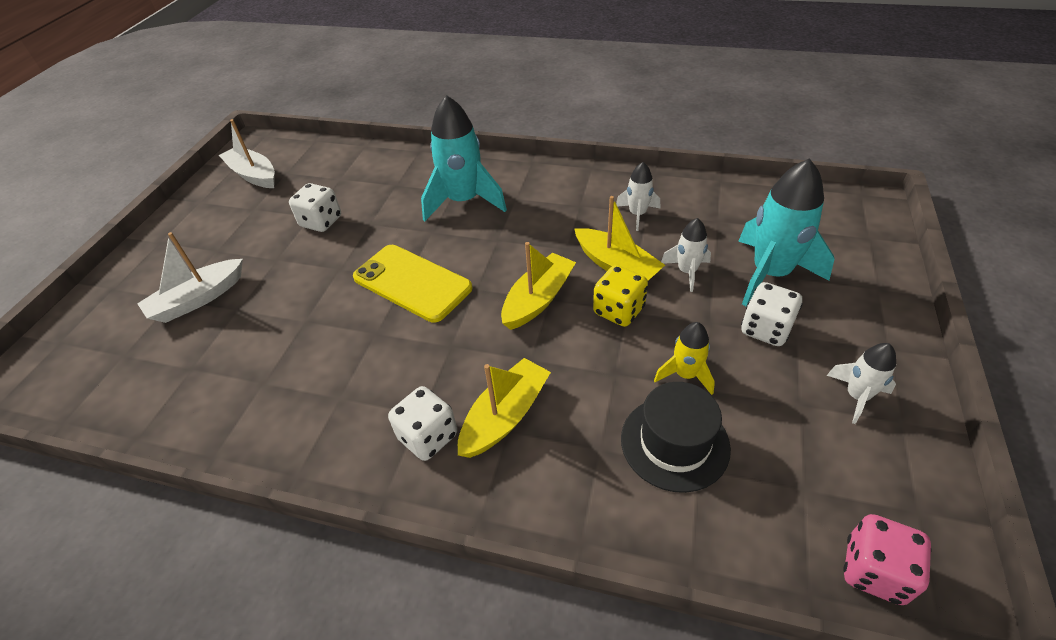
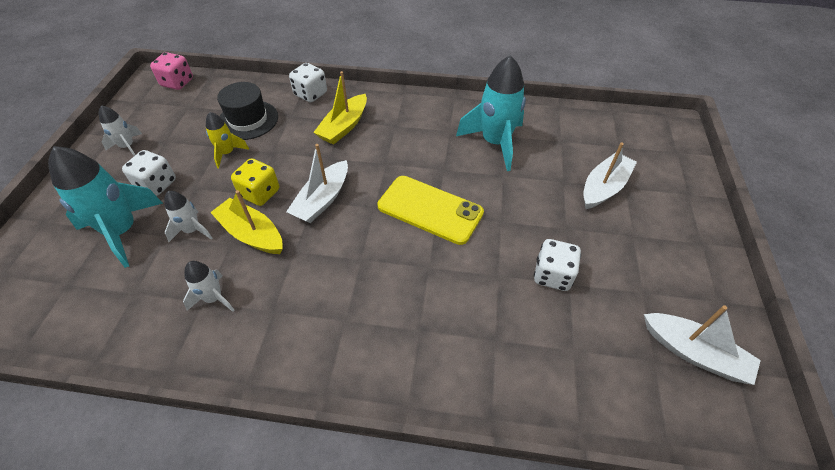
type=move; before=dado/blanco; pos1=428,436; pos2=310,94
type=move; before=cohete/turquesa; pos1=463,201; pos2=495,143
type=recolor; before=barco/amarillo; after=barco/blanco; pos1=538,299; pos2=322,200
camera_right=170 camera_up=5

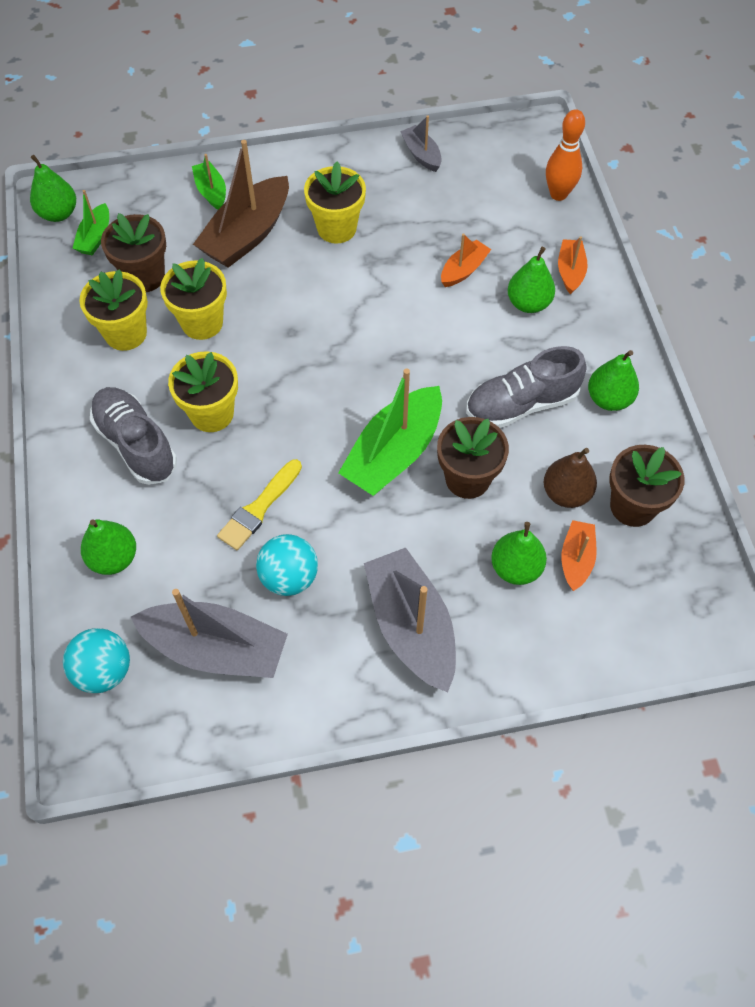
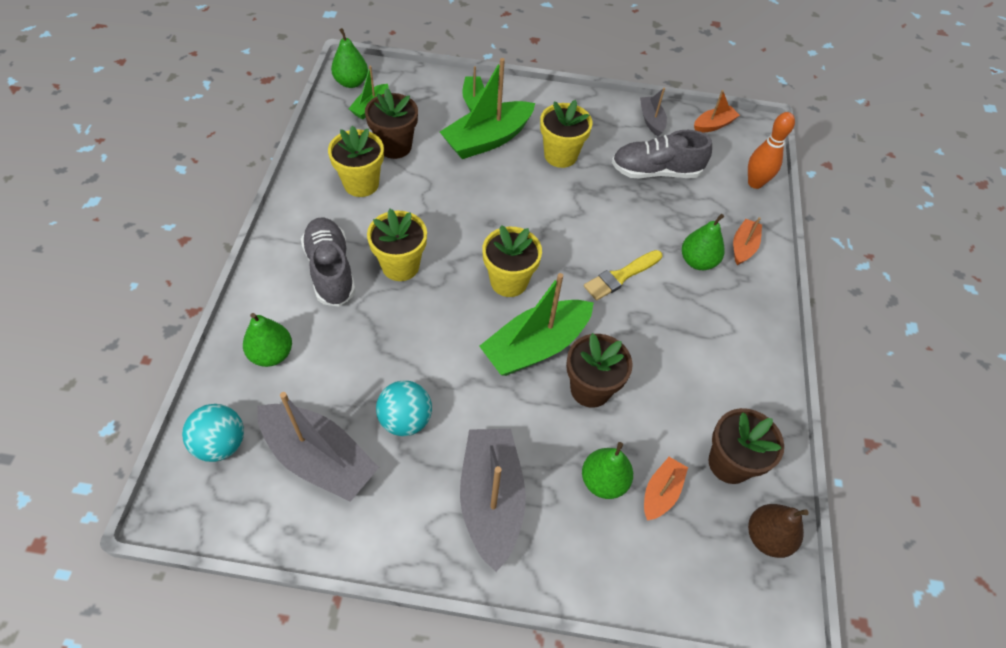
type=delete; before=pera/verde; pos1=609,399
type=move; before=maceta/amarillo; pos1=202,323; pos2=509,281
type=move; before=pincel/amarillo; pos1=259,507; pos2=621,276
type=move; before=barco/naranja; pos1=464,270; pos2=713,125
type=move; before=zapato/gris; pos1=521,404; pos2=656,171
type=move; before=pera/marrón; pos1=566,493; pos2=767,537
type=recolor; before=barco/marrón; after=barco/verde; pos1=247,235; pos2=487,139
camera_right=15 camera_up=-5

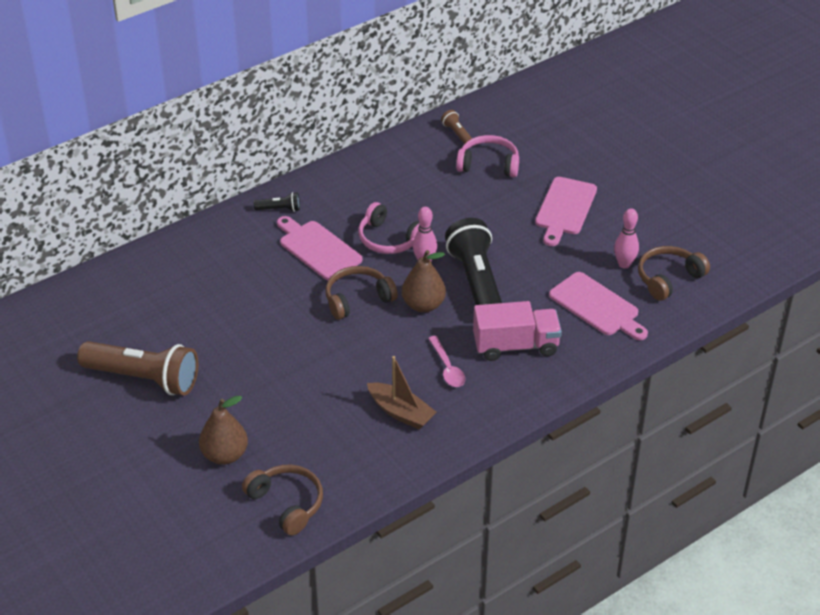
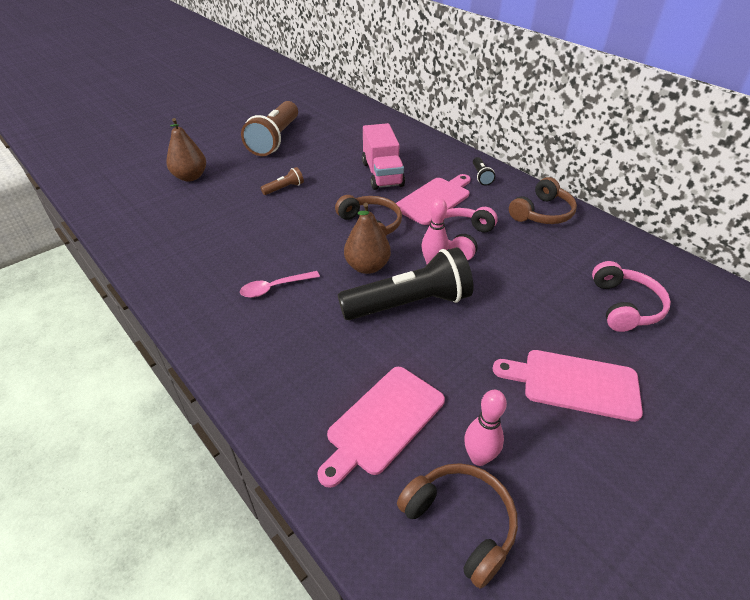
type=delete; before=barco/marrón; pos1=401,412
type=move; before=auriculares/marrón; pos1=287,503; pos2=542,213
type=move; before=lámpara de mano/marrón; pos1=457,133; pos2=284,188
type=move; before=camión/rosa; pos1=515,346; pos2=382,174
camera_right=85 camera_up=0

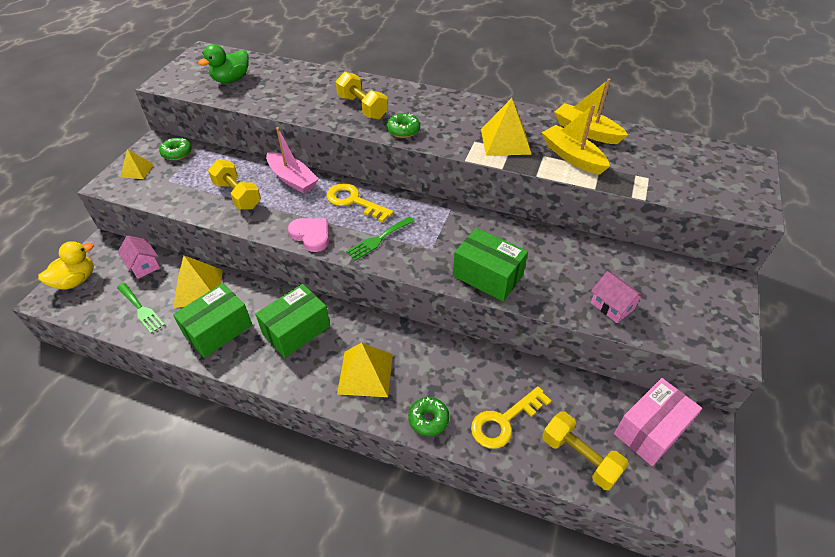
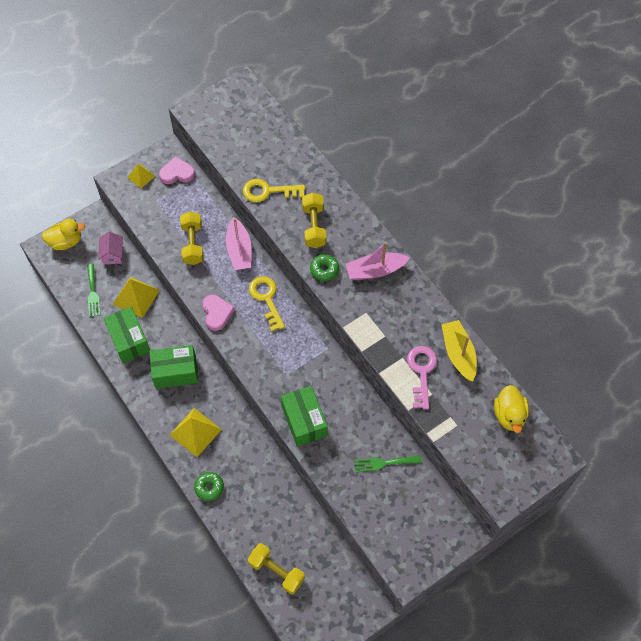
type=delete; before=pato/verde; pos1=231,79
type=delete; before=pirámide/amarillo; pos1=505,141
type=delete; before=casa/rosa; pos1=612,306
type=delete; before=caja/rosa; pos1=650,430
type=insert; after=barco/rosa; pos2=375,270
type=insert; after=pato/amarillo; pos2=509,415
type=move; before=tenedor/verde; pos1=378,239; pos2=384,463
type=move; before=llave/amarillo; pos1=504,421; pos2=268,191
type=replace; before=rosquilla/verde; after=corazón/rosa; pos1=177,153; pos2=177,173
type=replace; before=barco/amarillo; after=llave/rosa; pos1=572,157; pos2=422,372
type=rotate; before=caja/verde; pos1=218,330; pos2=129,340; turn=75
type=rotate; before=mancuerna/amarillo; pos1=580,457; pos2=276,571; turn=-45
camera_right=35 camera_up=15

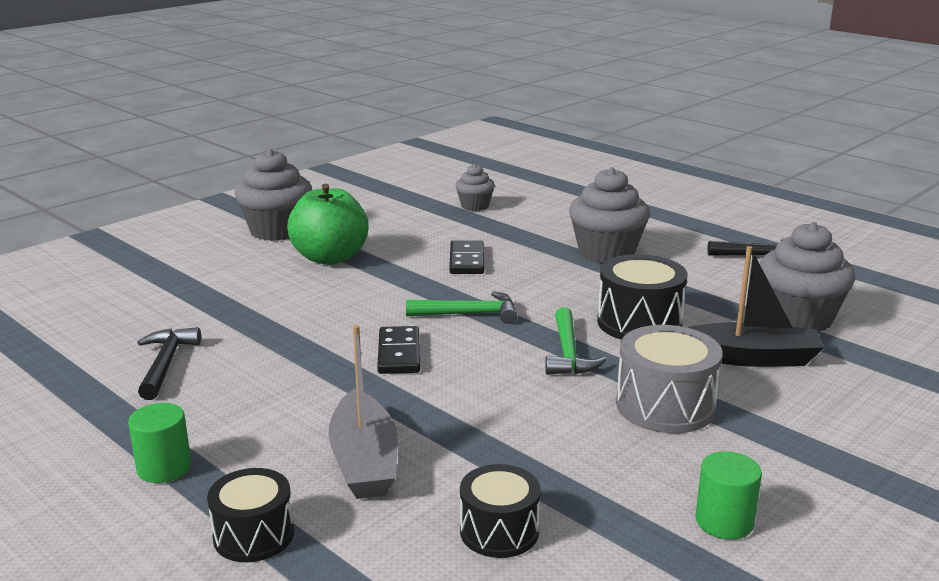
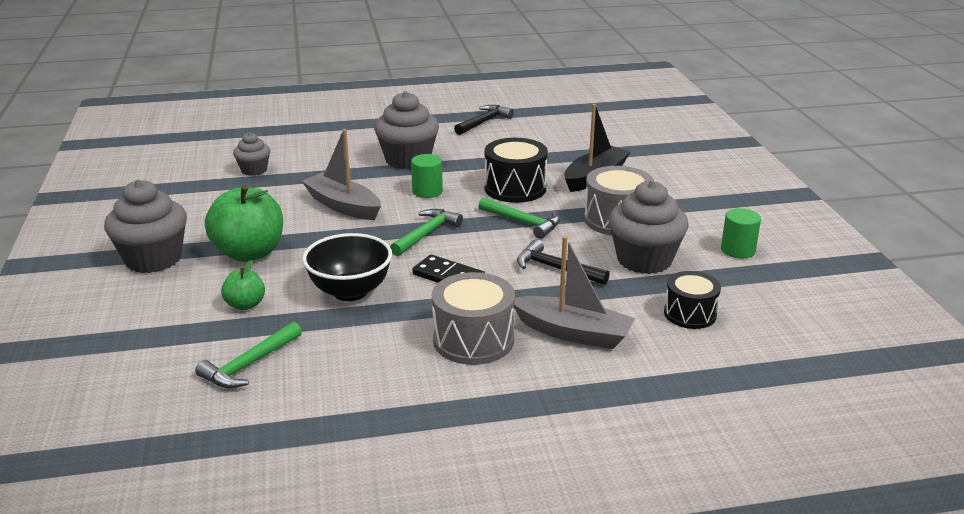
type=delete; before=tambor/negro; pos1=253,535
type=insert; after=martillo/verde; pos2=249,365
type=insert; after=manzana/verde; pos2=245,305
type=insert; after=cuenco/negro; pos2=350,291
type=insert; after=tambor/gris; pos2=473,340
type=move; before=cilindro/verde; pos1=164,468; pos2=427,191
type=move; before=martillo/negro; pos1=166,363; pos2=555,268
type=move; before=magdalena/gris; pos1=798,318; pos2=644,260
type=replace; before=ficha de dominó/negro; after=barco/gris; pos1=466,260; pos2=343,206
camera_right=-55 camera_up=5

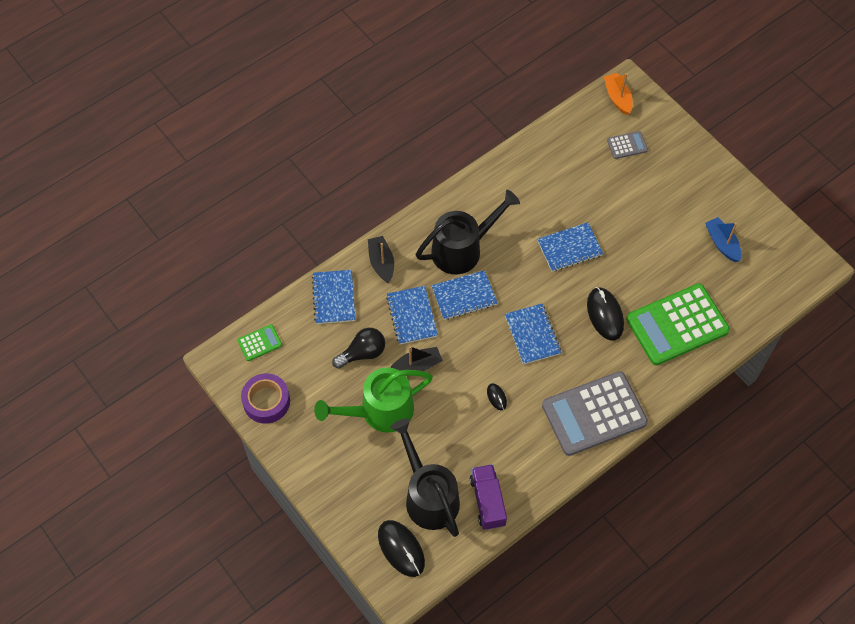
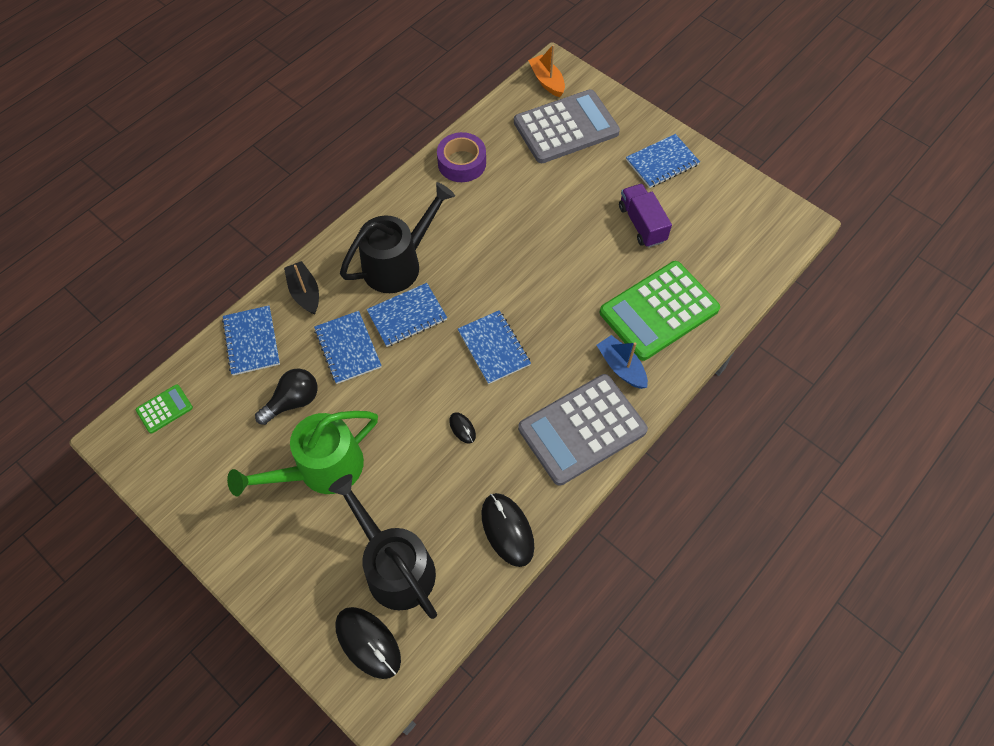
type=delete; before=barco/negro; pos1=416,366
type=move; before=cinta adhesiva/morado; pos1=266,401; pos2=462,163
type=move; before=camión/morado; pos1=487,501; pos2=642,224
type=move; before=cuaderno/azul; pos1=569,248; pos2=662,162
type=move; before=ratón/negro; pos1=605,315; pos2=507,530
type=move; before=barco/azul; pos1=722,243; pos2=621,367
type=resize; before=calculadora/gris; pos1=627,145; pos2=566,127; scale=2.28
camera_right=-10 camera_up=0

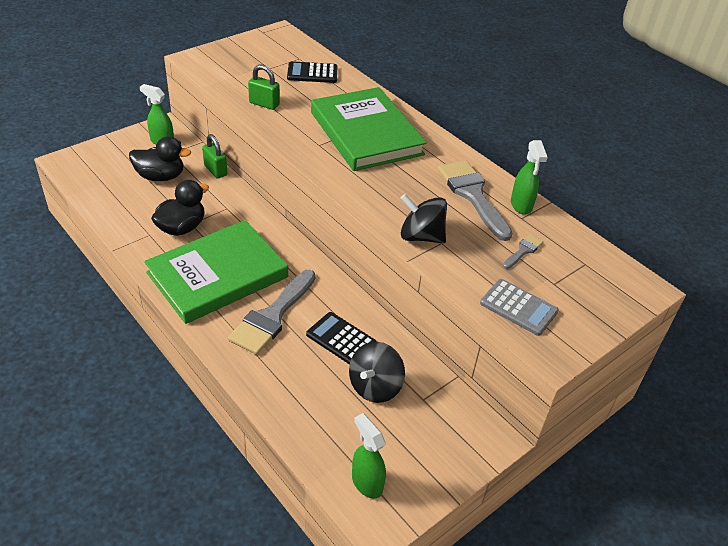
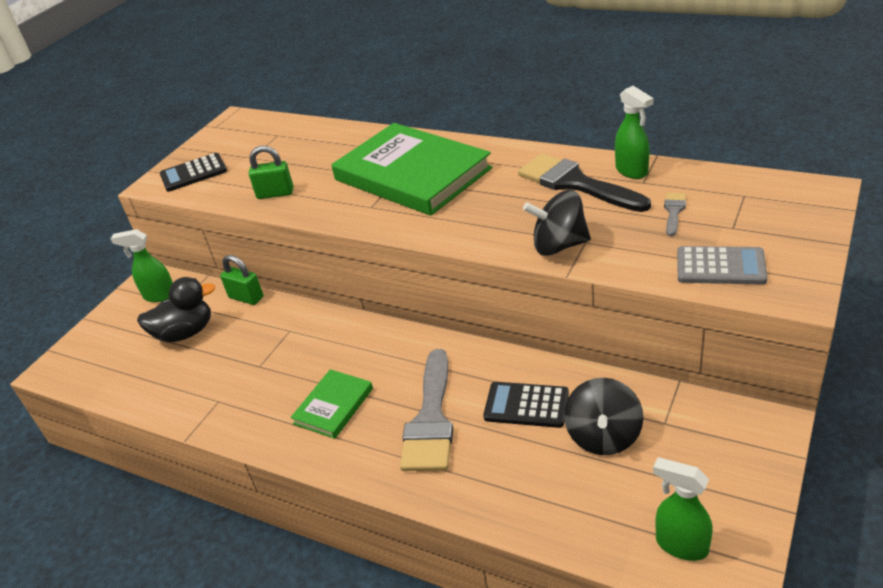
type=delete; before=pato/negro; pos1=181,228
type=move; before=calculadora/negro; pos1=312,73; pos2=193,173
type=recolor; before=pincel/gris; after=pincel/negro; pos1=472,195; pos2=575,183
type=resize; before=libro/verde; pos1=218,275; pos2=333,406; scale=0.47
camera_right=-15 camera_up=-5

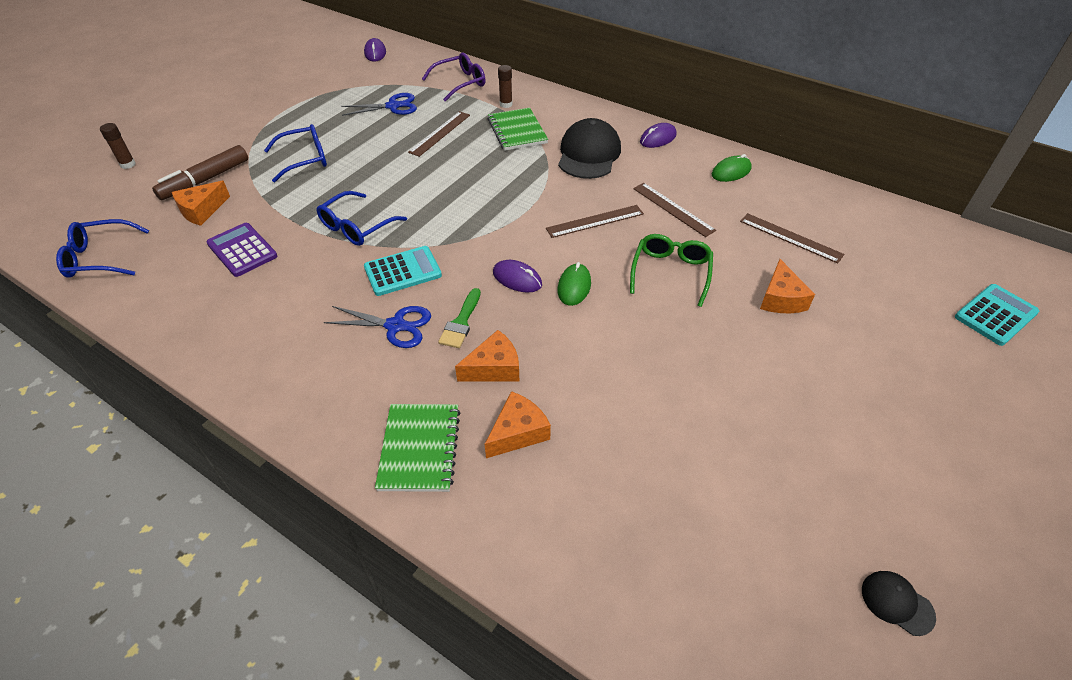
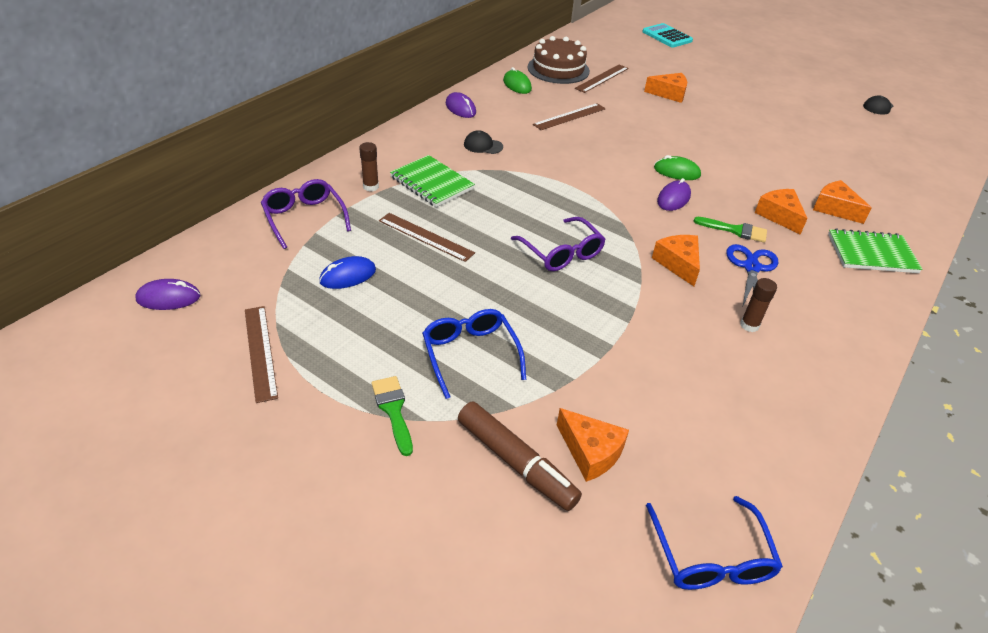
type=delete; before=calculadora/morado; pos1=242,250
type=delete; before=gafas/azul; pos1=357,227
type=delete; before=gafas/verde; pos1=670,272
type=insert; after=pincel/verde; pos2=393,410
type=insert; after=gafas/morado; pos2=561,253
type=insert; after=tarta/marrón; pos2=558,69
type=move; before=barra de pegamento/marrón; pos1=128,164; pos2=749,325
type=move; before=regla/marrón; pos1=595,221; pos2=260,352
type=replace; before=tijeras/azul; after=ratón/azul; pos1=393,106; pos2=348,276
type=replace; before=calculadora/turquesa; after=queso/naranja; pos1=403,271; pos2=678,264
type=rotate; before=cuaderno/verde; pos1=517,131; pos2=432,183; turn=60
type=resize; before=gorra/negro; pos1=588,154; pos2=483,145; scale=0.47
camera_right=-90 camera_up=-5

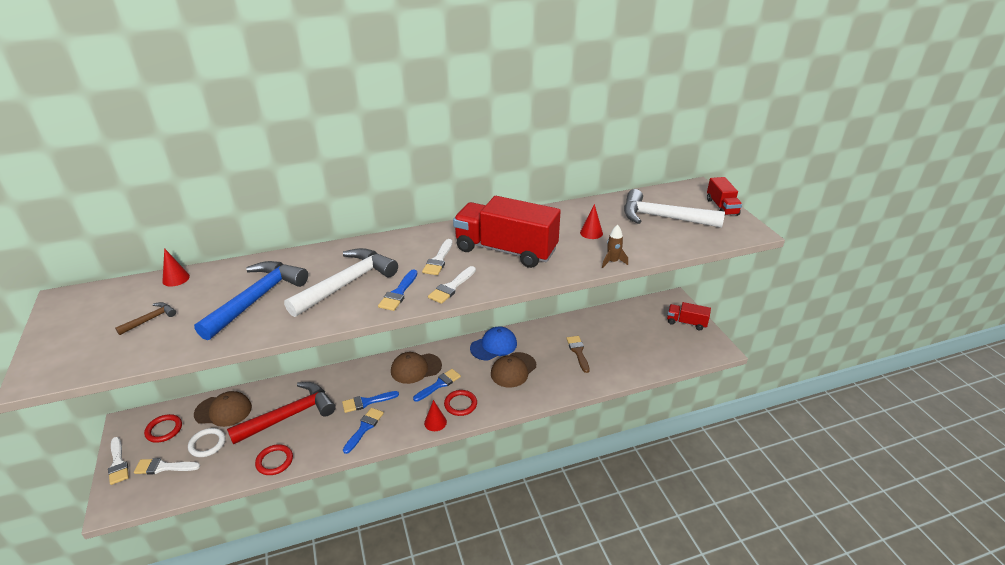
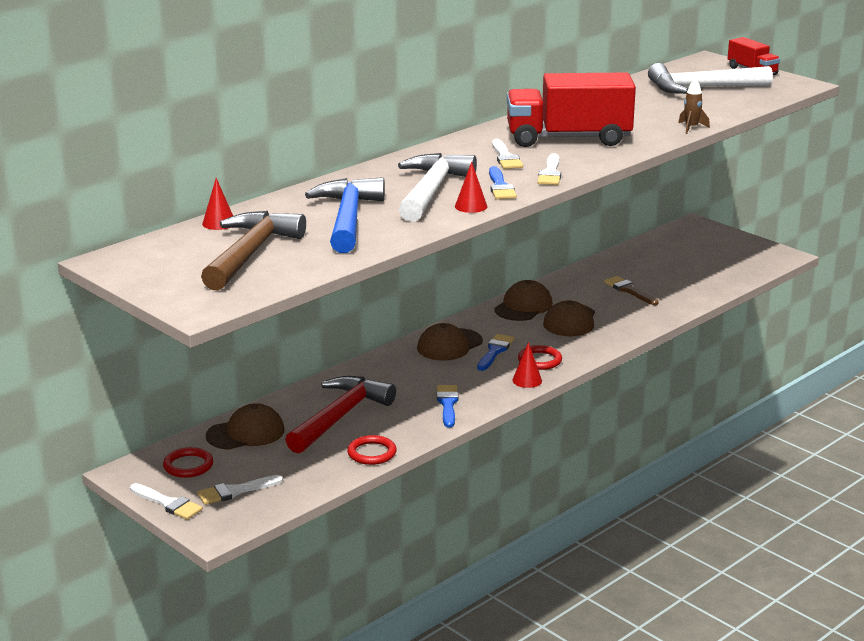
type=delete; before=anillo/blanco; pos1=207,444
type=delete; before=pincel/azul; pos1=367,402
type=delete; before=camión/rojo; pos1=686,322
type=move; before=cono/rojo; pos1=591,233; pos2=471,206
type=recolor; before=gorra/azul; after=gorra/marrón; pos1=494,346; pos2=523,306
type=resize; before=martillo/marrón; pos1=150,319; pos2=250,253; scale=2.3
camera_right=-25 camera_up=-10

